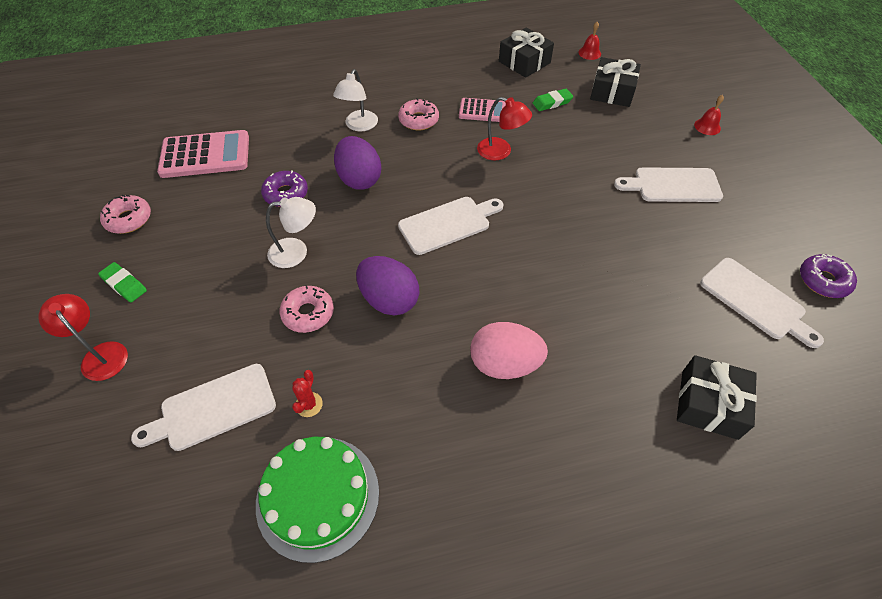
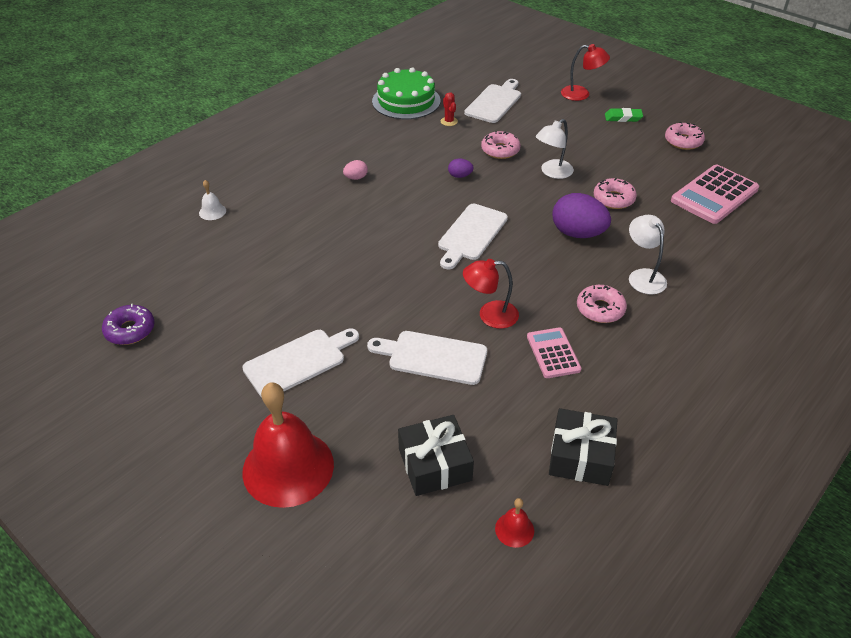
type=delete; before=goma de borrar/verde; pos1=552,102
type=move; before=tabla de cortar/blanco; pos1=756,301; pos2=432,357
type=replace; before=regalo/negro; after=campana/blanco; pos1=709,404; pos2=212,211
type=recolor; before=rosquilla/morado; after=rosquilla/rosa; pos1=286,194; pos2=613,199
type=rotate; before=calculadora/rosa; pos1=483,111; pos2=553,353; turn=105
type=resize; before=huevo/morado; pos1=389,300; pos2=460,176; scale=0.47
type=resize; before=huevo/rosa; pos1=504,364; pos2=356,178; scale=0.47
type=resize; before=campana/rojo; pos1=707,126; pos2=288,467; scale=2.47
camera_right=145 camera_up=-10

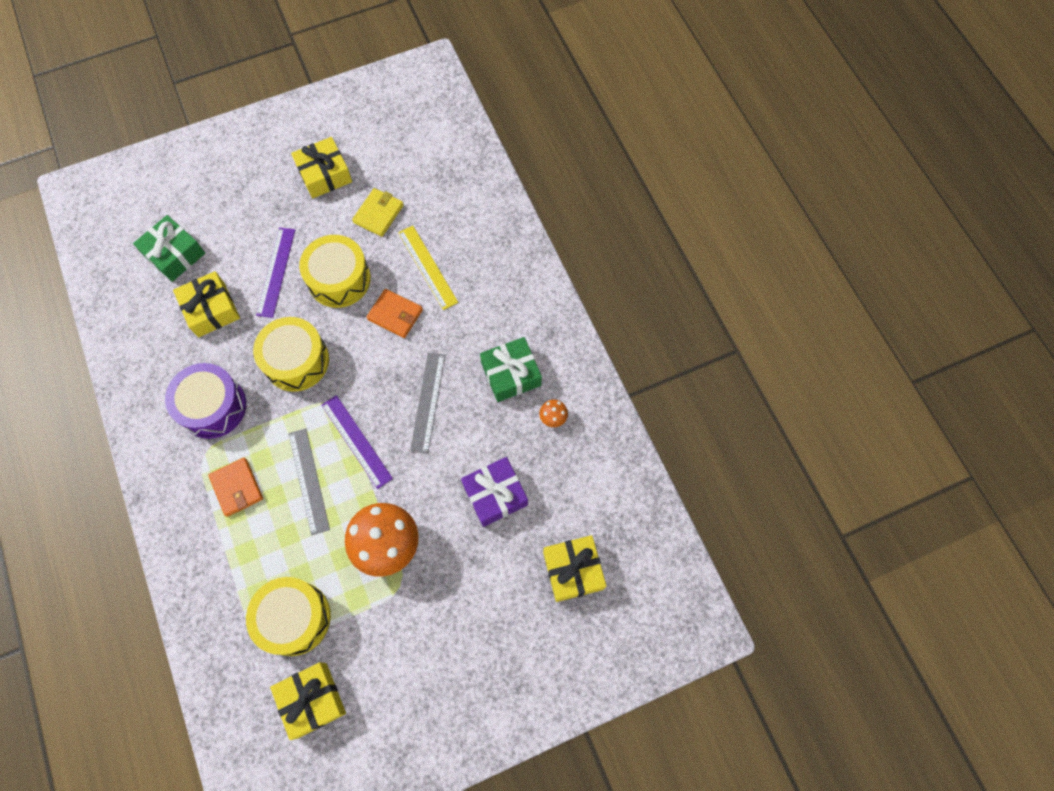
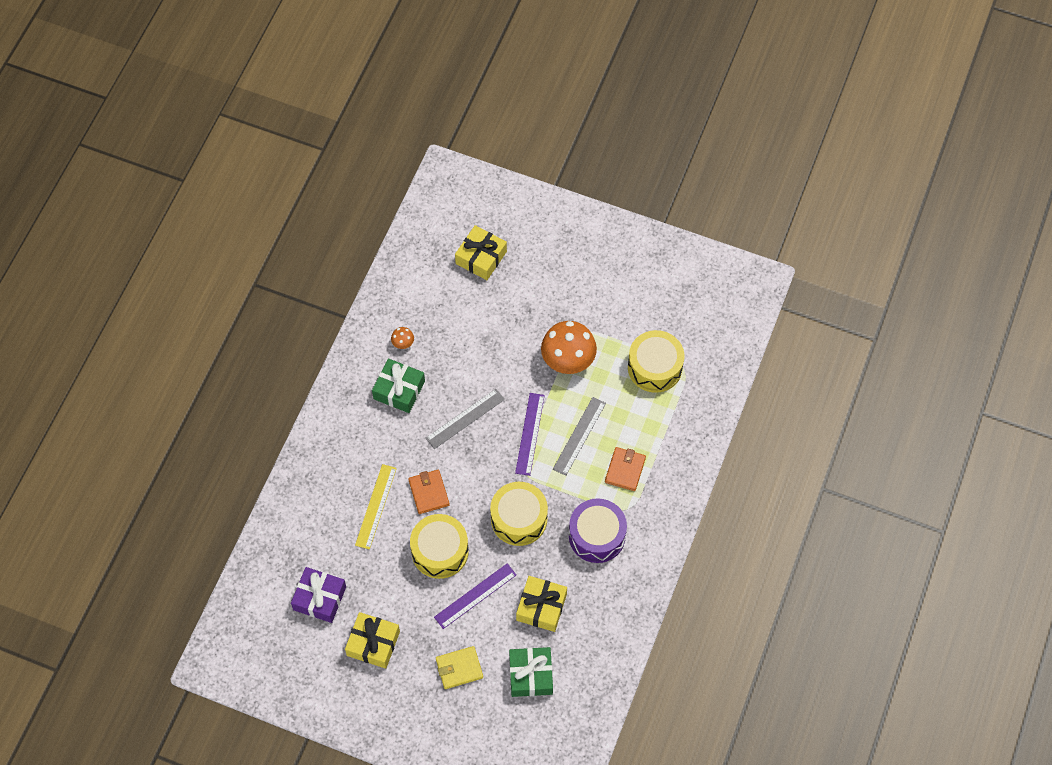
type=delete; before=regalo/amarillo; pos1=312,700
type=move; before=cartera/amarillo; pos1=378,214; pos2=459,668
type=move; before=regalo/morado; pos1=495,495; pos2=319,598
camera_right=-135 camera_up=-5

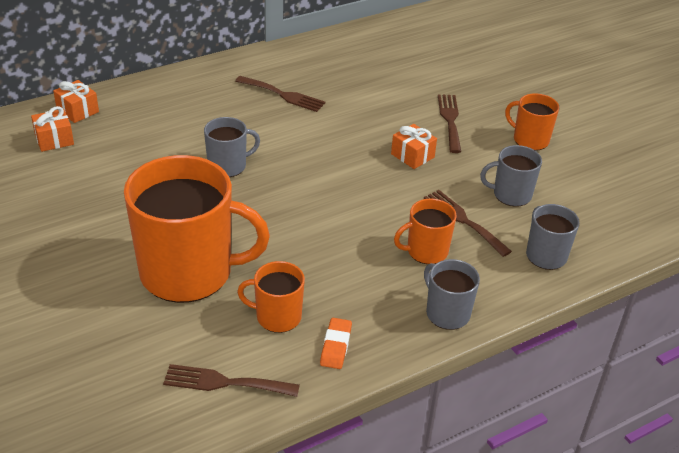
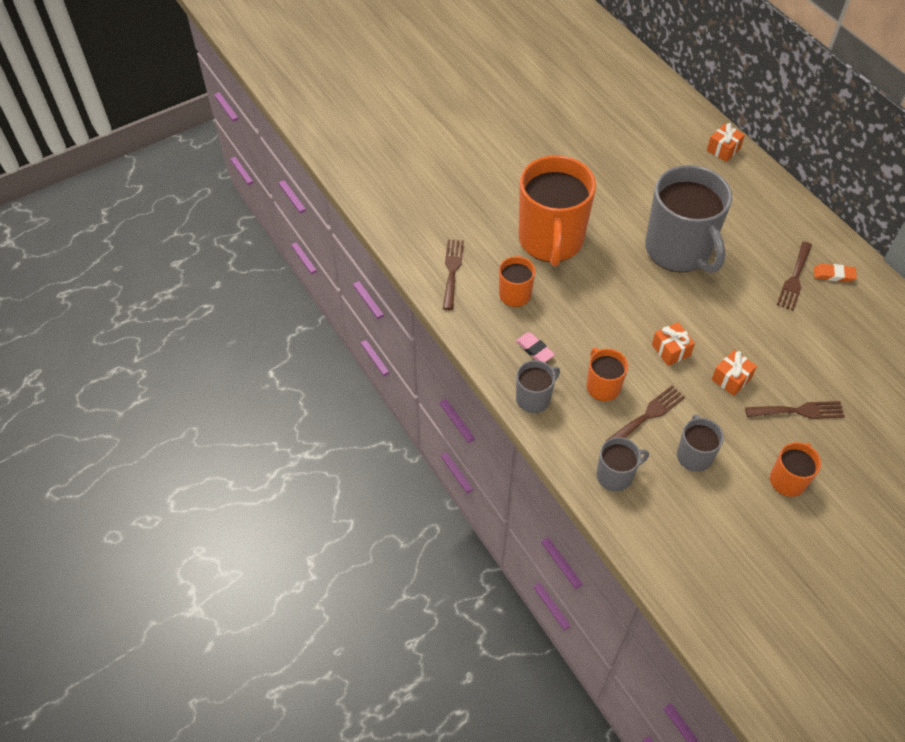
type=insert; after=goma de borrar/rosa; pos2=534,350
type=move; before=regalo/naranja; pos1=54,139; pos2=671,350
type=move; before=goma de borrar/naranja; pos1=336,346; pos2=833,275
type=resize; before=taza/gris; pos1=228,166; pos2=679,250; scale=2.11
camera_right=90 camera_up=15

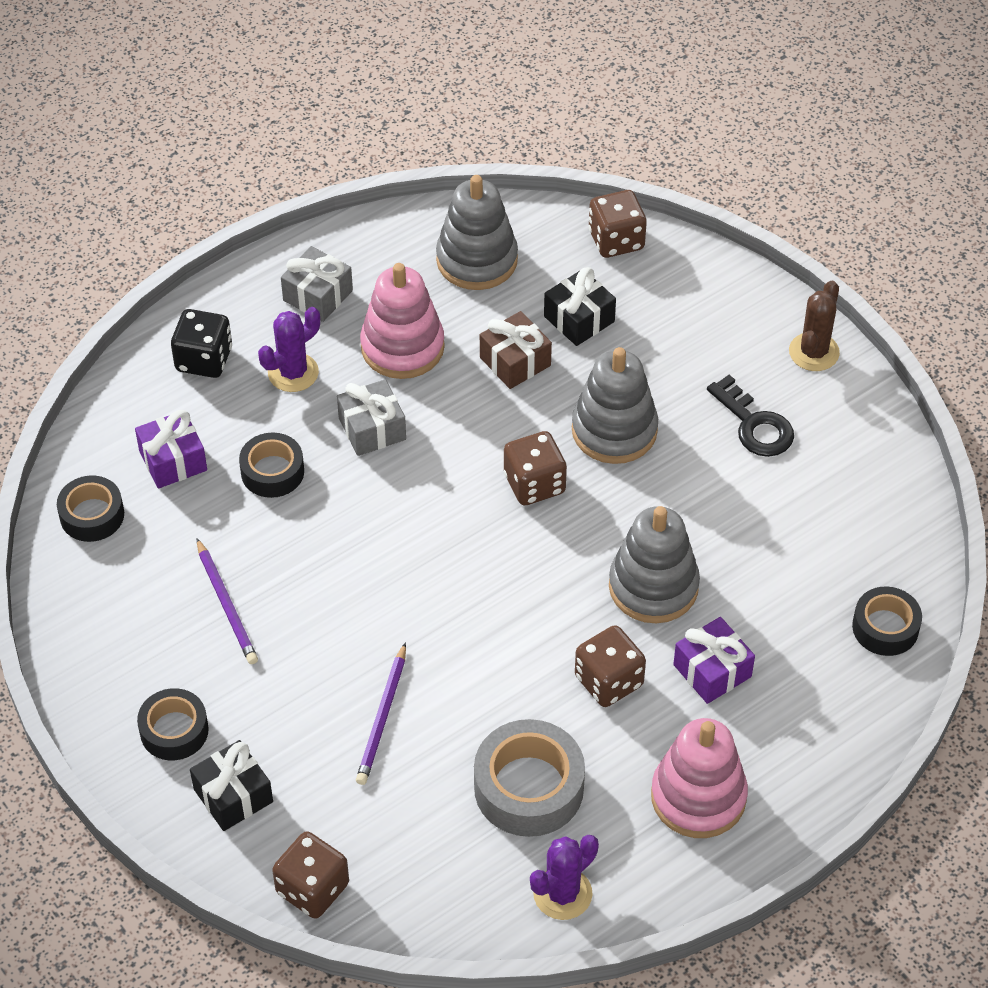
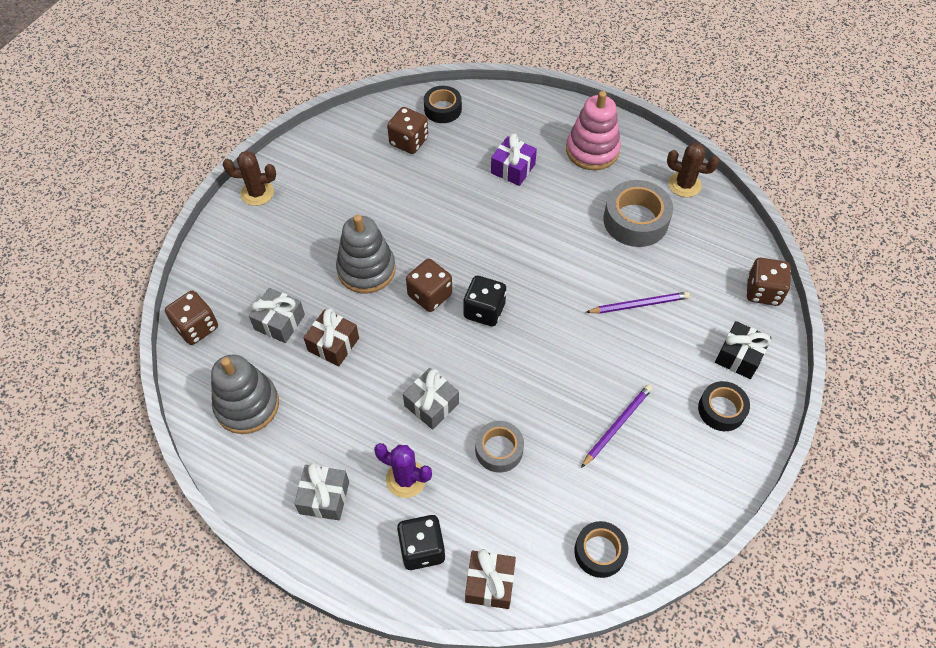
type=delete; before=regalo/morado; pos1=173,460
type=delete; before=juguete apilable/rosa; pos1=402,347
type=delete; before=juguete apilable/gris; pos1=653,586
type=delete; before=llave/negro; pos1=754,424
type=insert; after=dado/negro; pos2=484,310
type=insert; after=regalo/marrón; pos2=490,584
type=move; before=dado/marrón; pos1=608,681; pos2=409,141
type=recolor; before=cinta adhesiva/negro; after=cinta adhesiva/gris; pos1=272,472; pos2=499,450
type=recolor; before=cactus/morado; after=cactus/marrón; pos1=562,894; pos2=684,184
type=recolor; before=regalo/negro; after=regalo/gris; pos1=579,319; pos2=279,322
camera_right=-115 camera_up=5

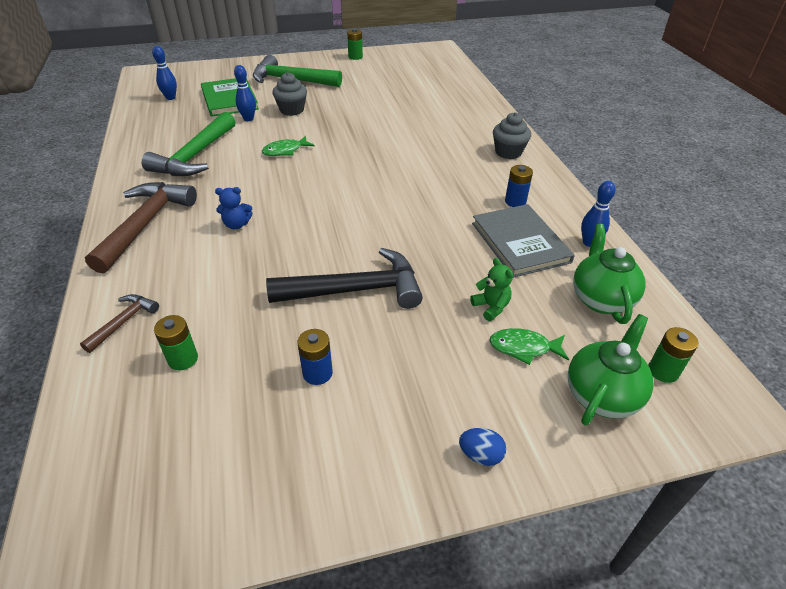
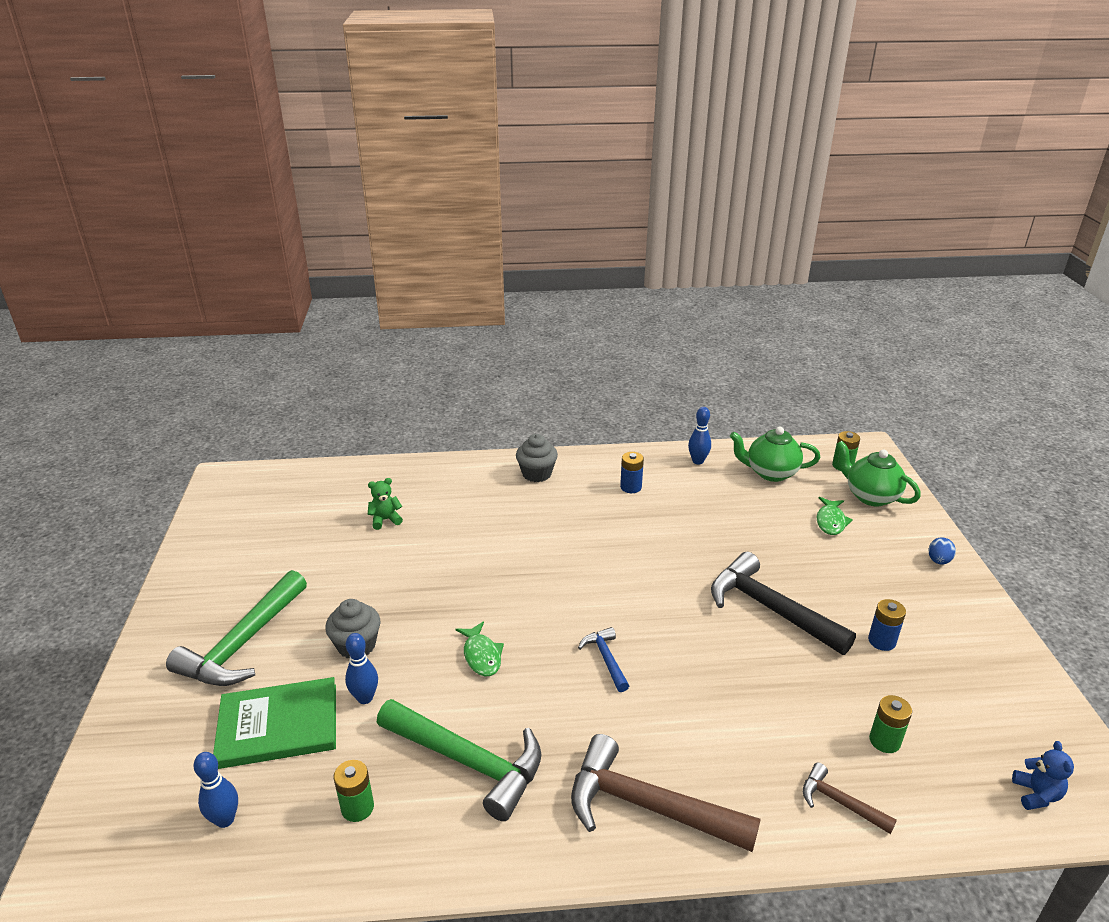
type=delete; before=libro/gris; pos1=520,242
type=insert; after=martillo/azul; pos2=606,659
type=move; before=osito/azul; pos1=236,224; pos2=1036,794
type=move; before=pila/verde; pos1=355,57; pos2=357,807
type=move; before=osito/verde; pos1=491,307; pos2=385,520
type=rotate; before=martillo/negro; pos1=355,290; pos2=770,608; turn=-45
camera_right=-80 camera_up=-10

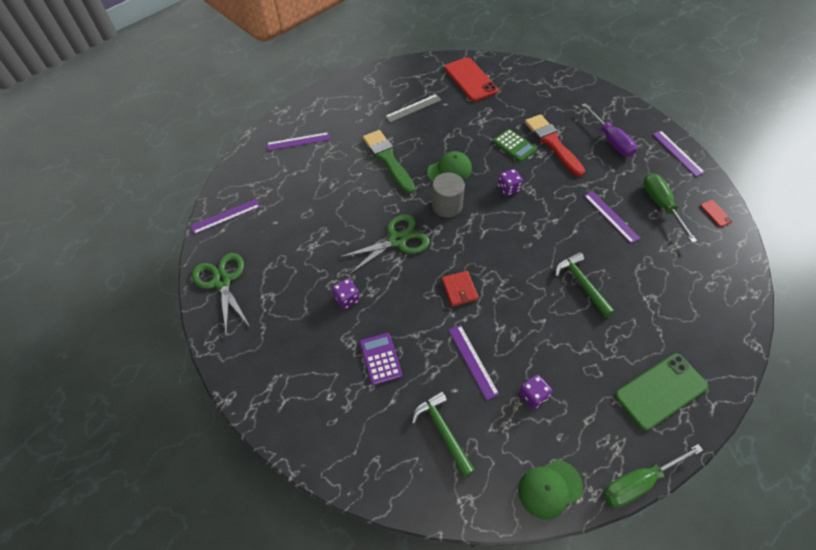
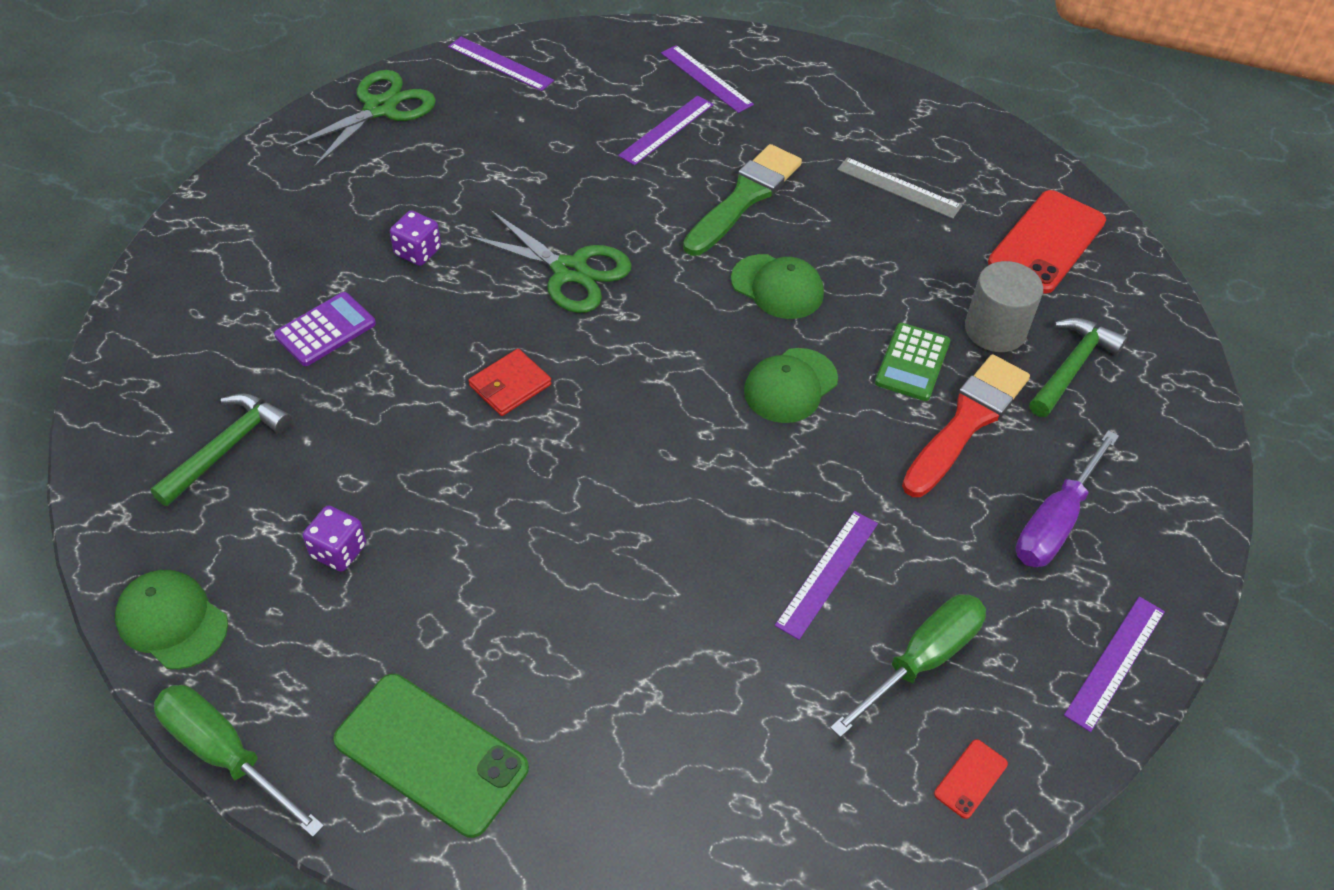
type=move; before=cilindro/gris; pos1=447,206; pos2=995,330
type=move; before=regla/morado; pos1=472,361; pos2=666,130
type=move; before=martillo/verde; pos1=581,284; pos2=1071,367
type=replace; before=dado/morado; after=gorra/verde; pos1=508,188; pos2=790,386
camera_right=60 camera_up=-5

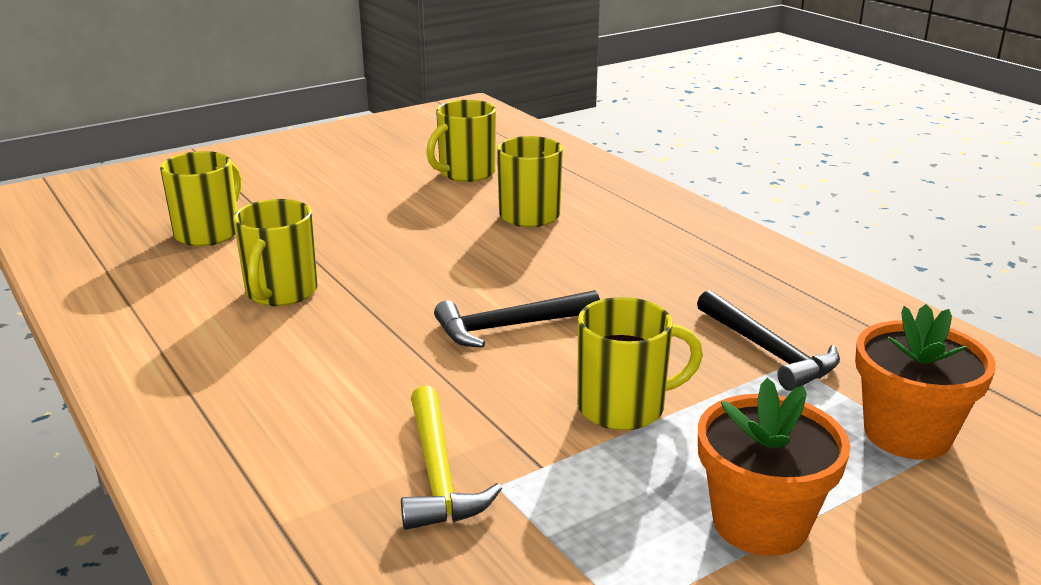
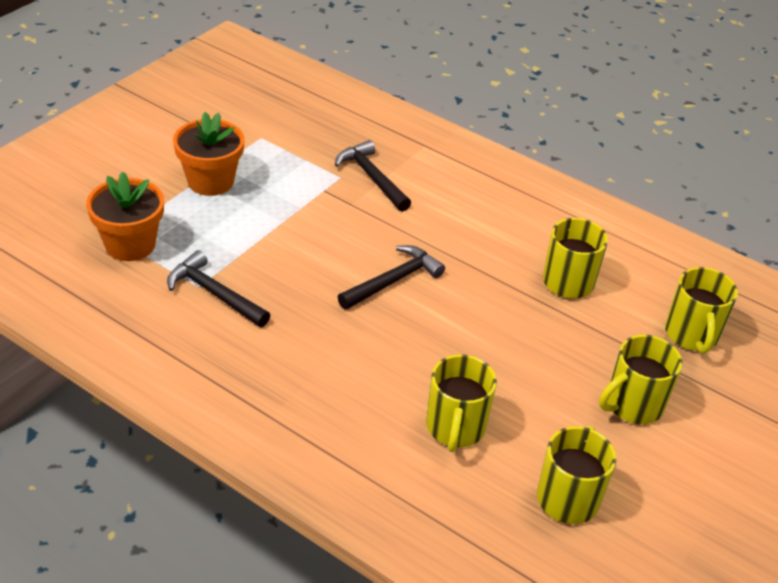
type=move; before=taza/amarillo; pos1=624,407; pos2=632,405
type=recolor; before=martillo/amarillo; after=martillo/negro; pos1=438,473; pos2=372,178
camera_right=155 camera_up=15

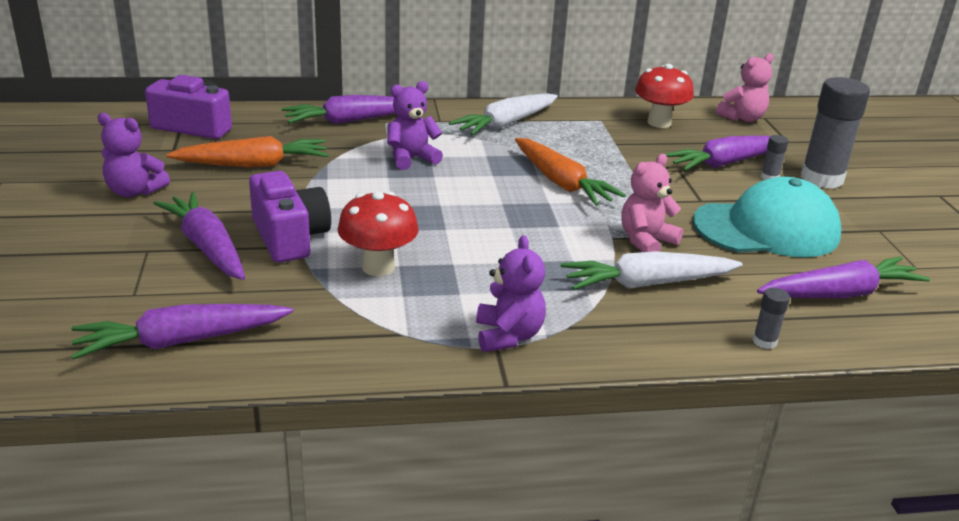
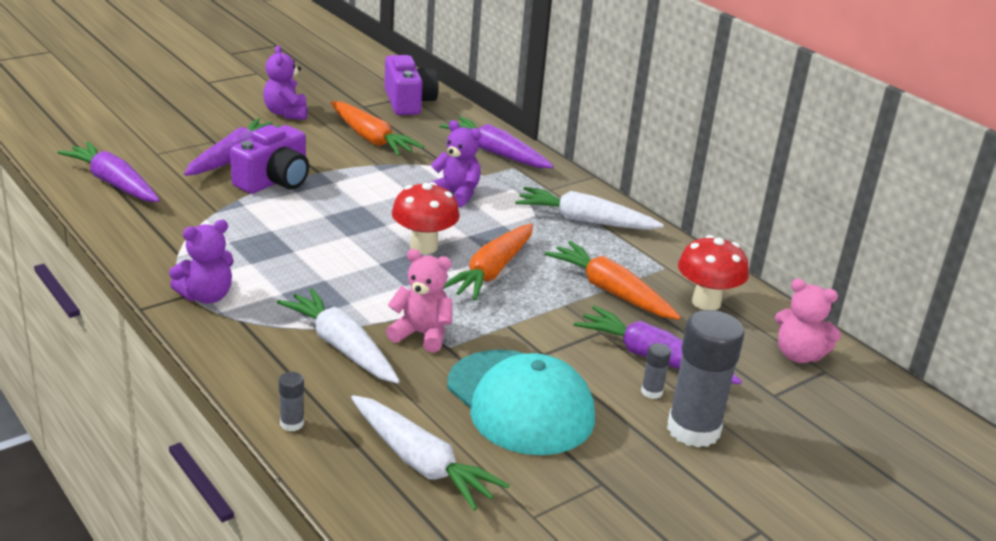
type=insert; after=zanahoria/naranja; pos2=611,291
type=move; before=seta/rojo; pos1=378,267; pos2=423,247
type=recolor; before=zanahoria/morado; after=zanahoria/blanco; pos1=839,294; pos2=421,463
camera_right=60 camera_up=0

